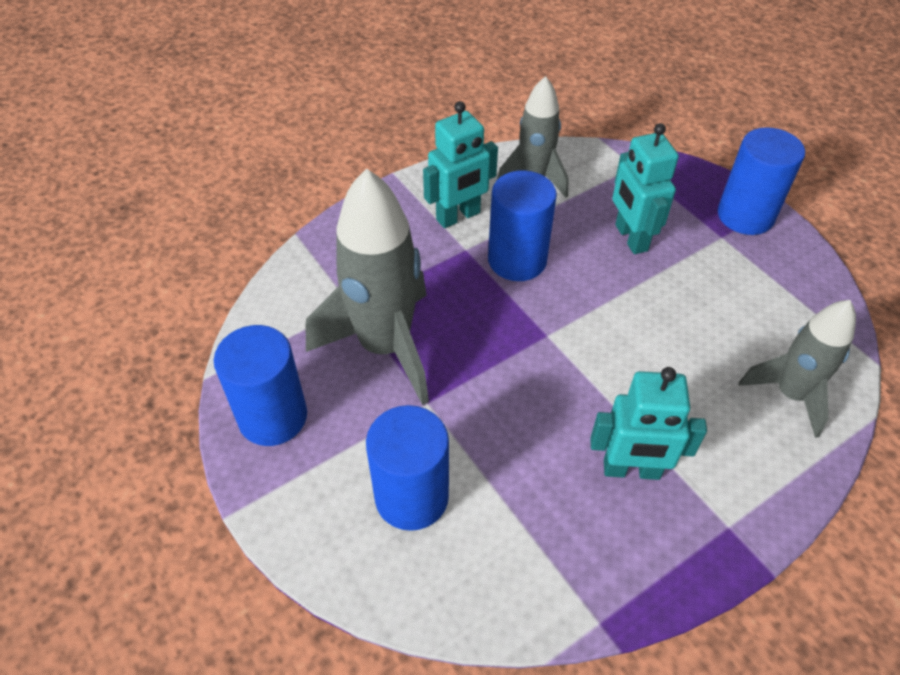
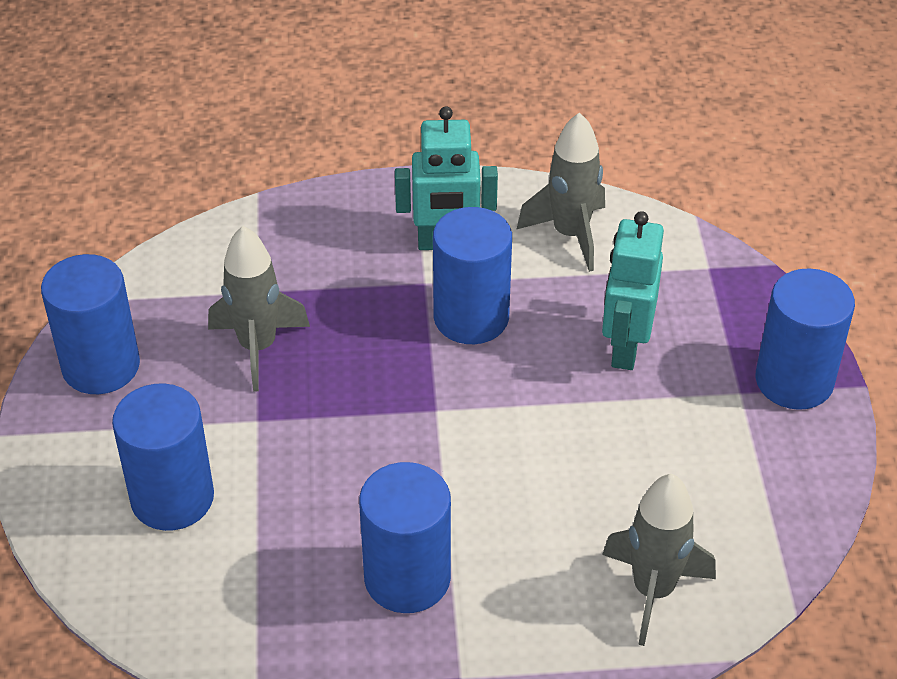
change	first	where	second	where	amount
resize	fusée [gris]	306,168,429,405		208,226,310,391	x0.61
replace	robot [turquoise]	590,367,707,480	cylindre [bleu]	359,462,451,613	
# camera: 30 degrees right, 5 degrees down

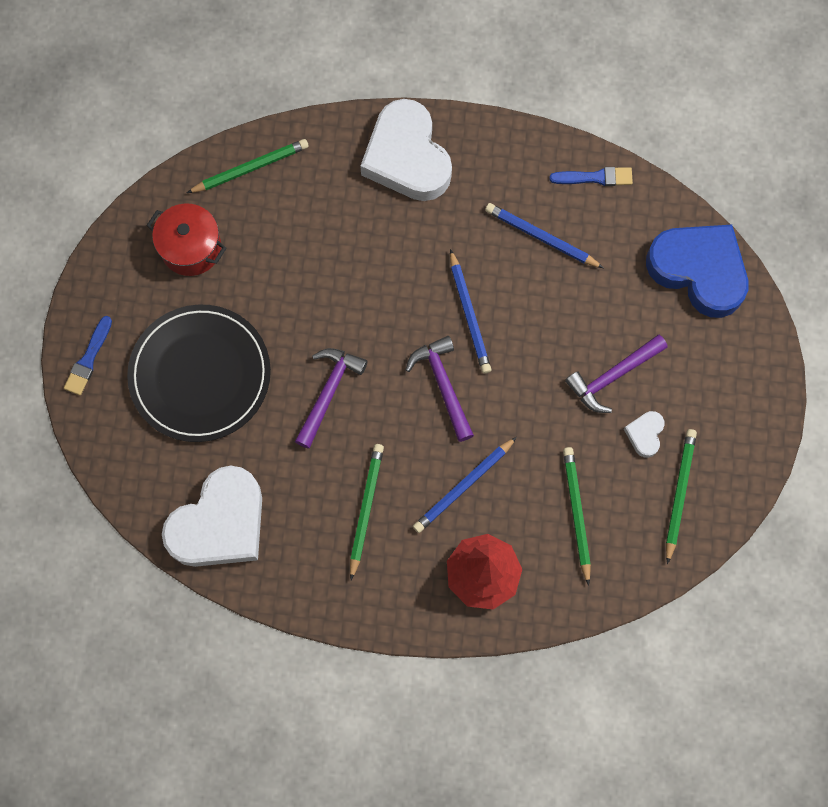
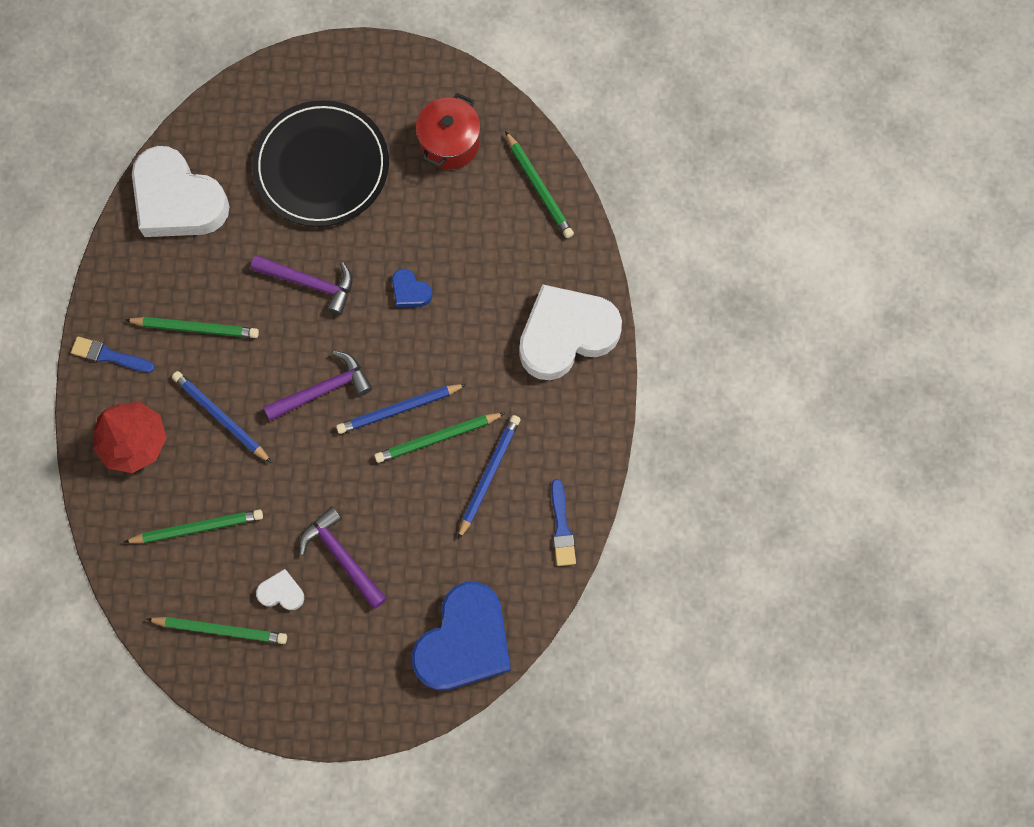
change	first	where	second	where	amount
move	pinceau [bleu]	64,316,112,395		71,336,155,373	
insert			crayon [vert]	374,413,505,463	
insert			cœur [bleu]	392,269,432,307	
# camera: 85 degrees right, 0 degrees up

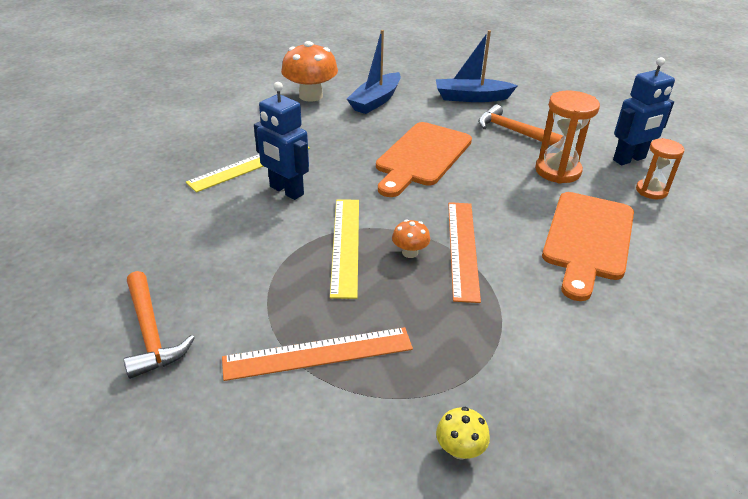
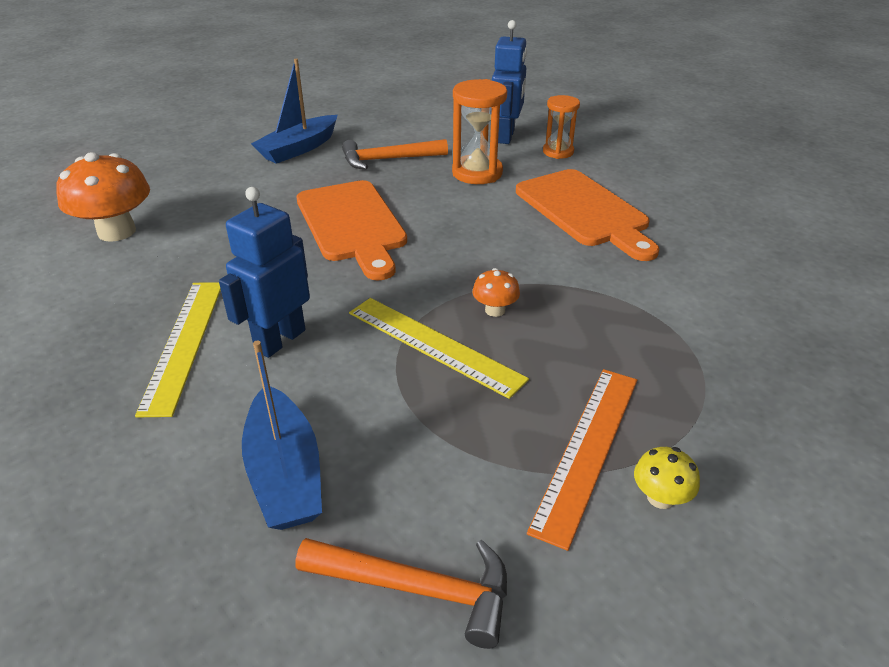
change	first	where	second	where	amount
rotate	robot [bleu]	254,82,309,200		219,187,310,358	135 degrees clockwise
move	bateau [bleu]	347,30,401,114		242,341,322,530	
move	champignon [jaune]	436,407,490,460		634,447,700,509	
delete	règle [orange]	448,202,481,303			
# camera: 50 degrees left, 0 degrees up

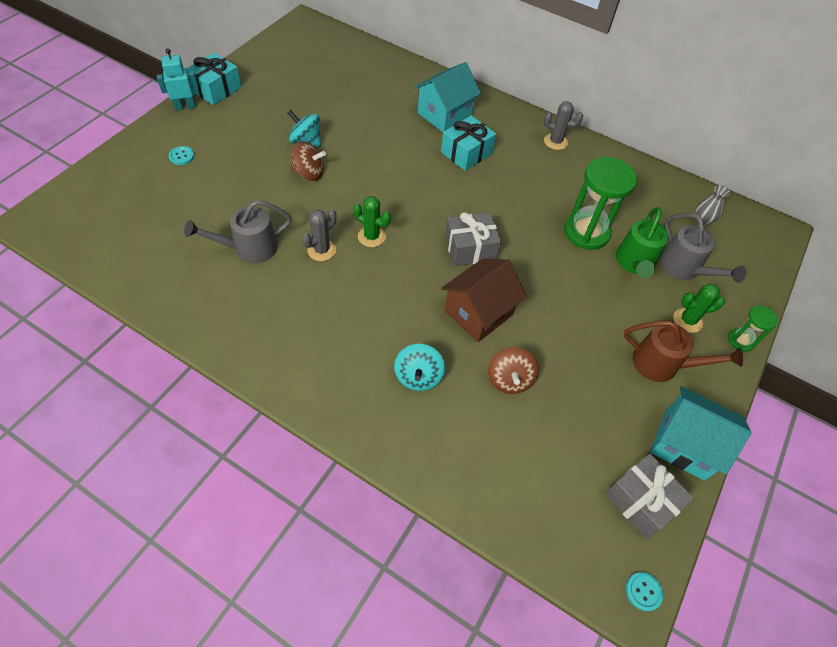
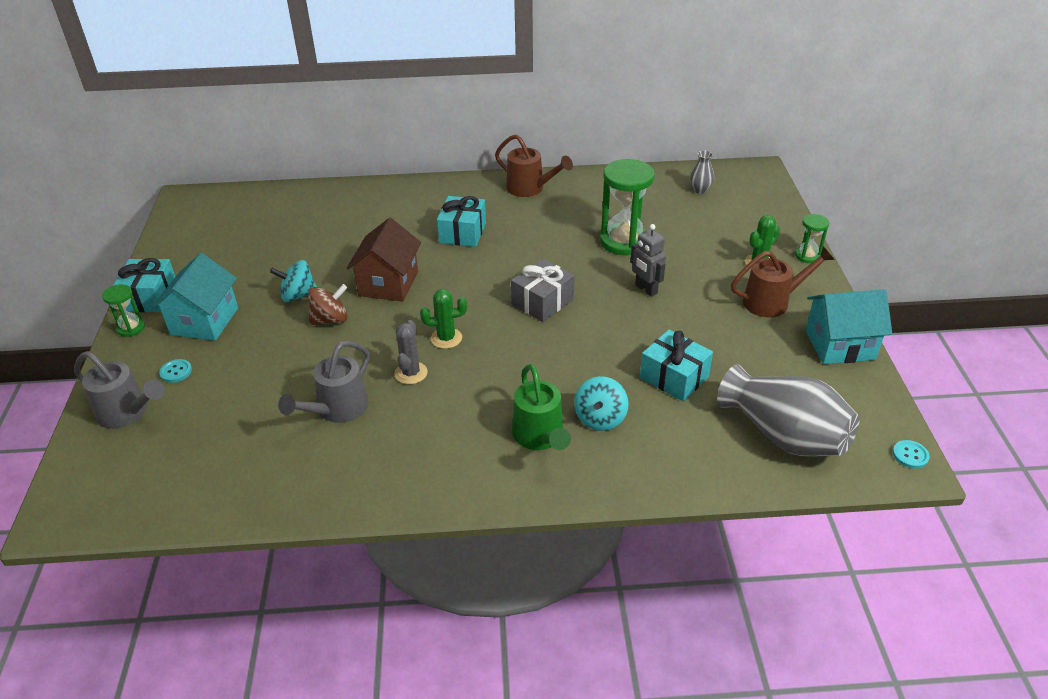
change	first	where	second	where	amount
replace	robot [turquoise]	157,49,199,111	sablier [vert]	102,284,145,337	
rotate	toupie [turquoise]	394,344,445,391		574,376,629,431	45 degrees clockwise
move	maison [turquoise]	414,62,481,132		152,253,238,341	
move	maison [marron]	441,258,527,342		346,218,421,302	
replace	toupie [marron]	488,347,539,394	cadeau [turquoise]	640,330,713,402	
replace	cactus [gris]	544,101,583,150	arrosoir [marron]	495,134,573,197	
delete	cadeau [gris]	605,454,694,539			
move	arrosoir [vert]	616,207,669,278		512,364,571,450	
move	arrosoir [gris]	659,213,746,283		74,351,165,429	
insert			robot [gris]	631,224,666,297	
insert			vase [gris]	717,364,859,456	
# camera: 30 degrees left, 15 degrees down

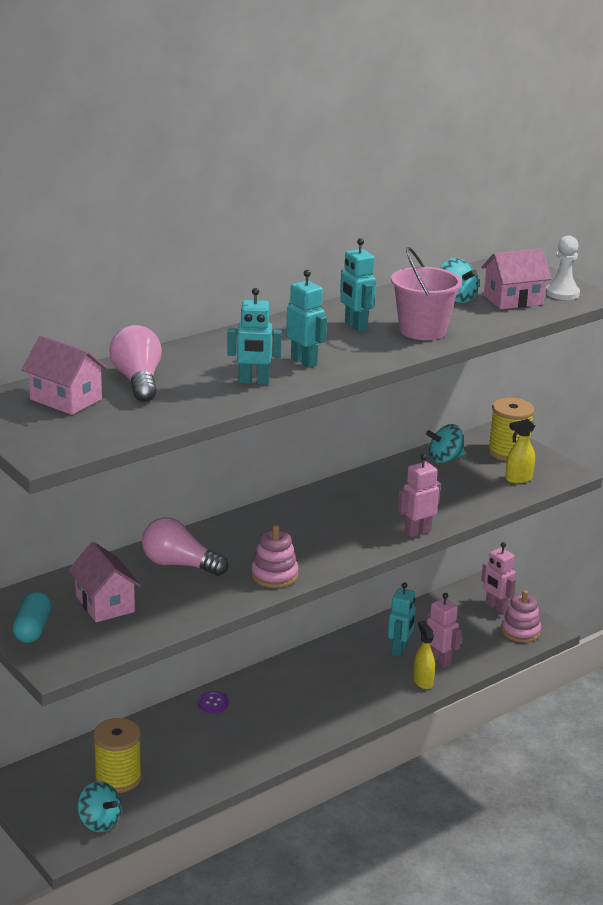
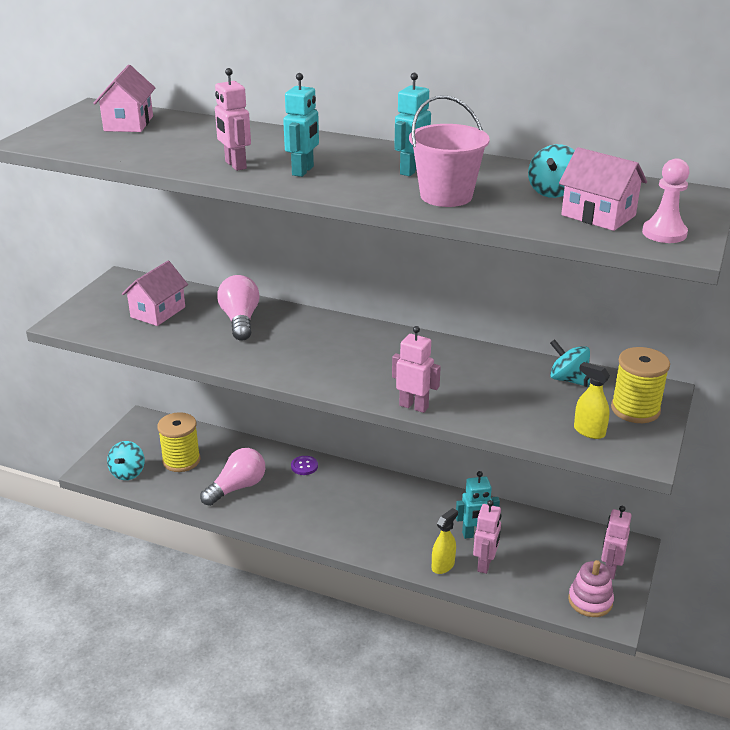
change	first	where	second	where	amount
delete	gélule [turquoise]	13,591,51,643			
move	ampoule [rose]	109,325,162,402		200,448,265,506	
recolor	robot [turquoise]	227,288,282,385	robot [rose]	215,68,251,171	
delete	jouet à empiler [rose]	251,525,298,588			
recolor	pion [blanc]	546,235,580,300	pion [rose]	642,158,690,243	
# camera: 60 degrees right, 5 degrees up

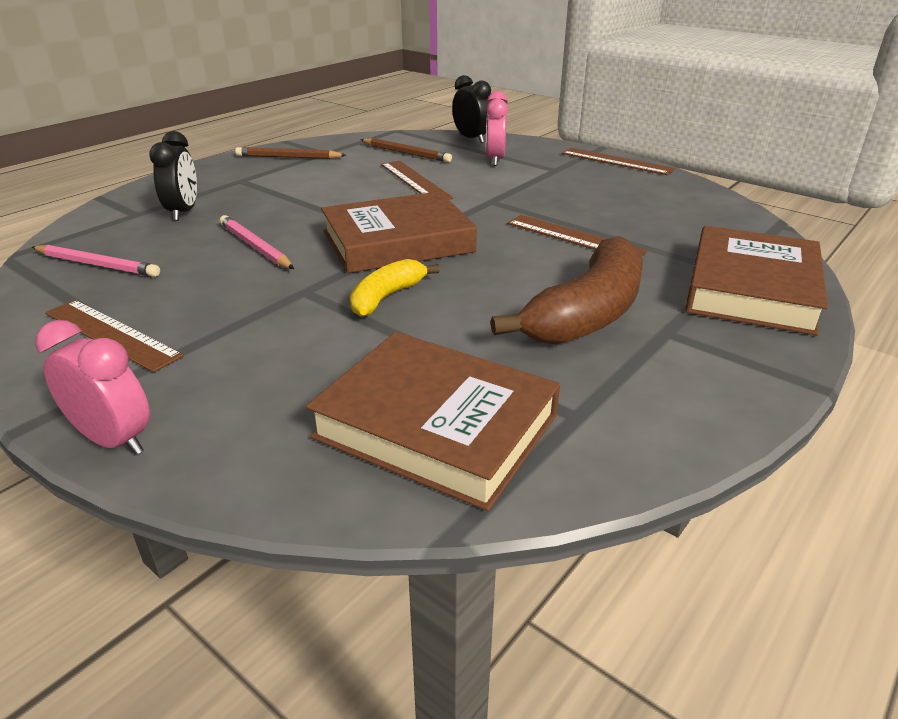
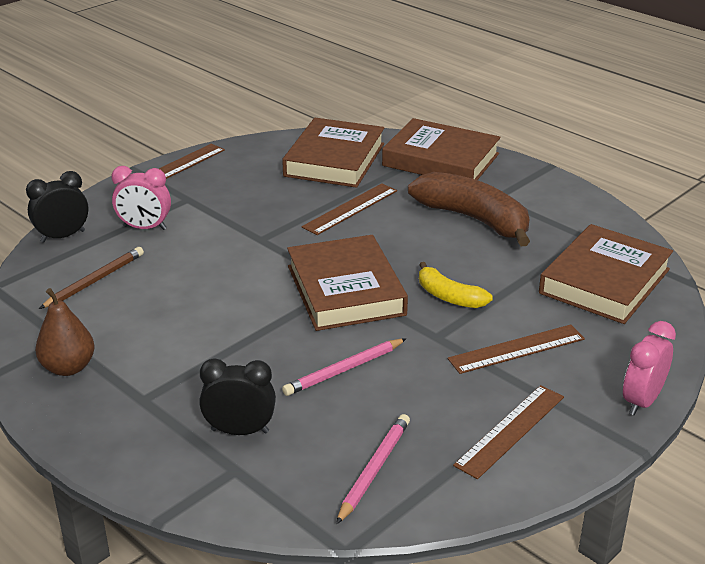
change	first	where	second	where	amount
replace	crayon [marron]	235,147,346,159	poire [marron]	35,288,95,376	
move	règle [marron]	381,161,453,200		448,324,585,374	
insert			livre [marron]	282,118,384,188	
# camera: 85 degrees left, 0 degrees up

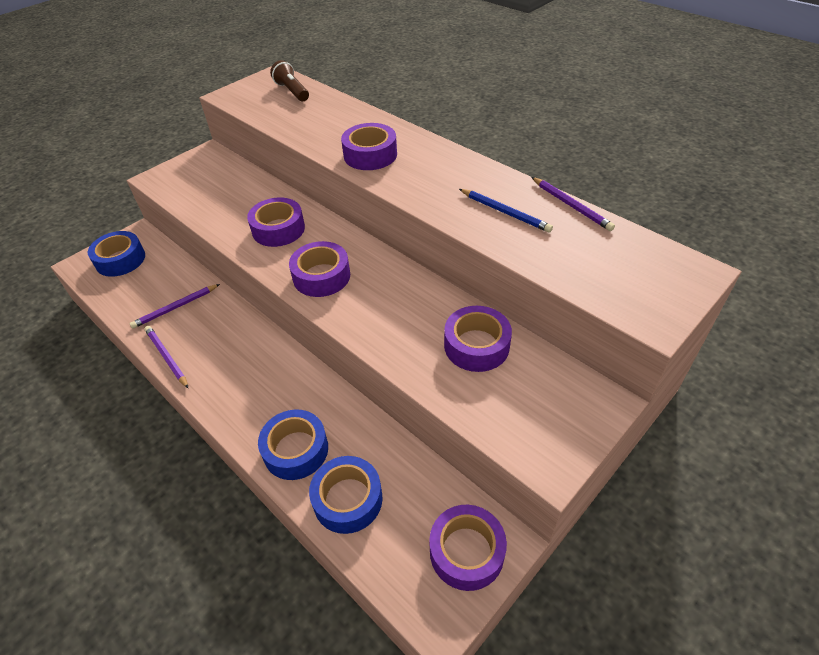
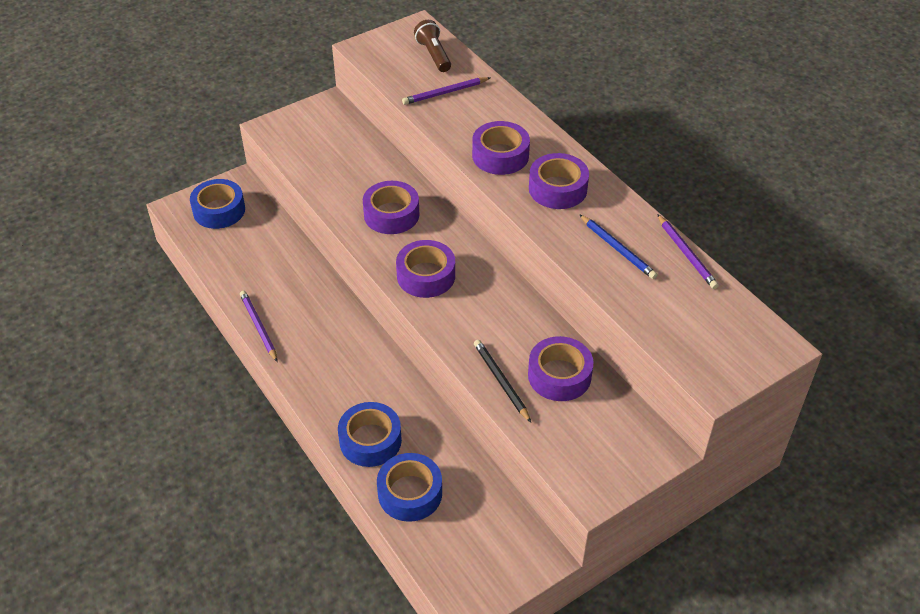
change	first	where	second	where	amount
move	crayon [violet]	129,284,220,329		402,77,491,105	
move	ruban adhésif [violet]	429,505,507,591		529,153,589,209	
insert			crayon [noir]	474,340,531,423	
# camera: 10 degrees right, 0 degrees up

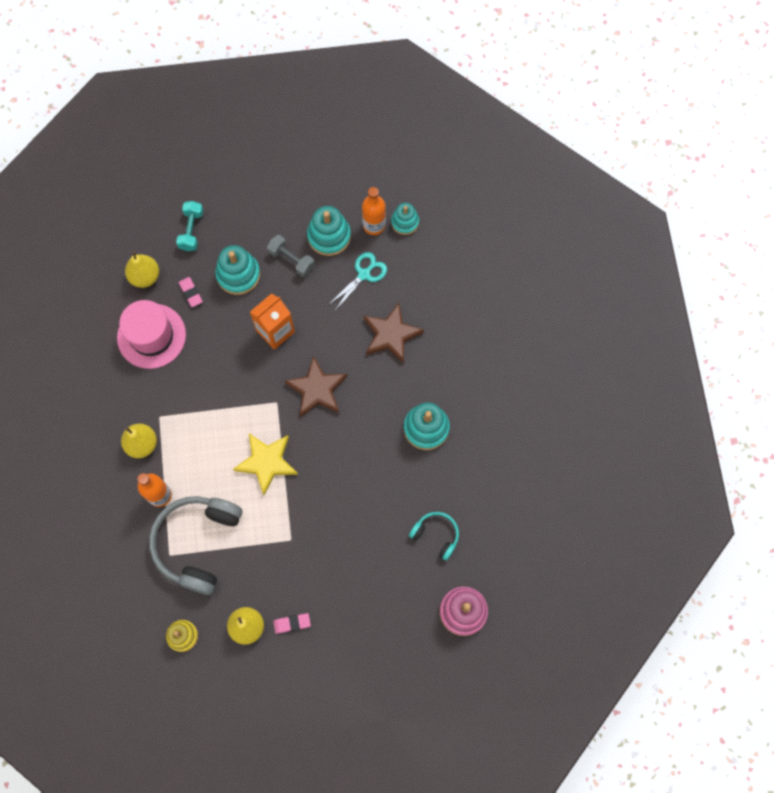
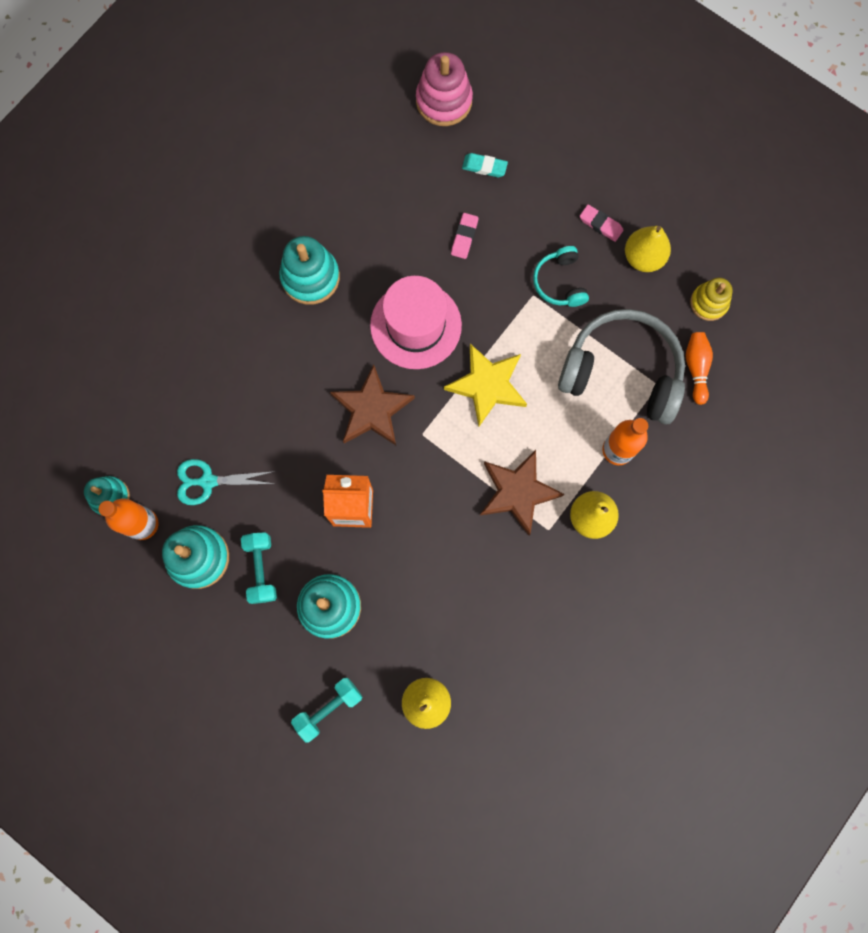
change	first	where	second	where	amount
move	chapeau [rose]	117,300,186,369		370,276,462,369	
rotate	casque audio [gris]	149,496,242,595		558,309,685,425	135 degrees counterclockwise
move	gomme [rose]	179,277,203,307		451,213,478,259	
recolor	haltère [gris]	267,235,315,277	haltère [turquoise]	241,532,277,604	
move	étoile [marron]	364,303,424,364		480,450,564,536	
move	casque audio [turquoise]	409,512,459,561		533,246,589,307	
insert			gomme [turquoise]	462,153,508,177	
insert			quille [orange]	686,332,713,405	
# camera: 135 degrees left, 5 degrees up

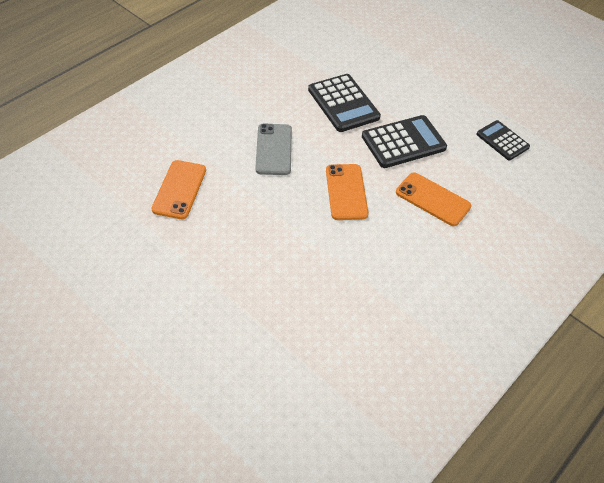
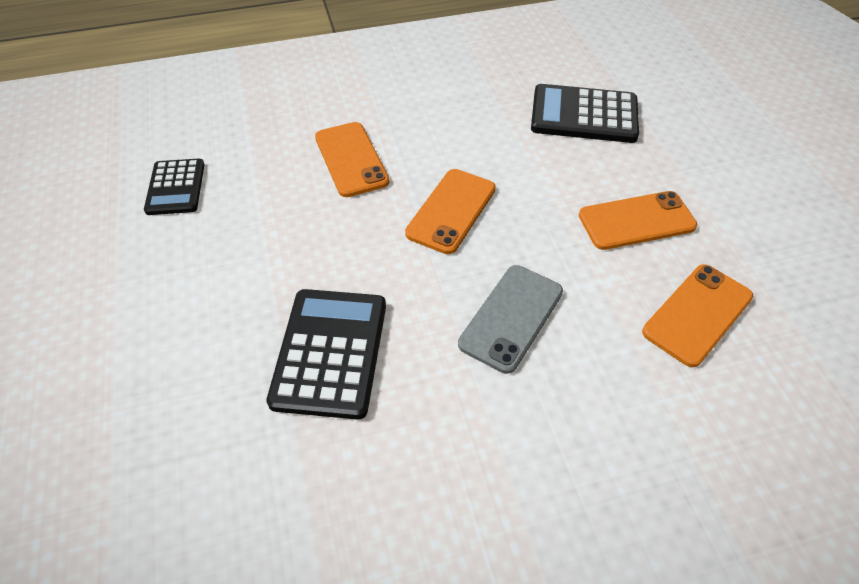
change	first	where	second	where	amount
move	calculatrice [noir]	362,115,447,168		531,84,639,143	
insert			téléphone [orange]	579,191,697,250	
# camera: 145 degrees left, 0 degrees up

